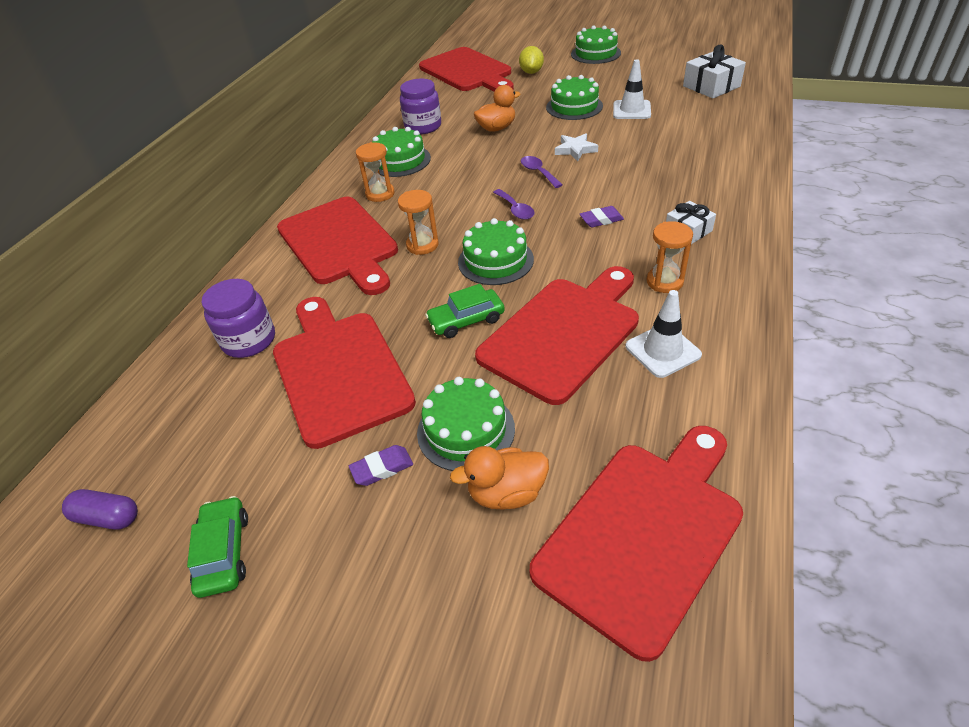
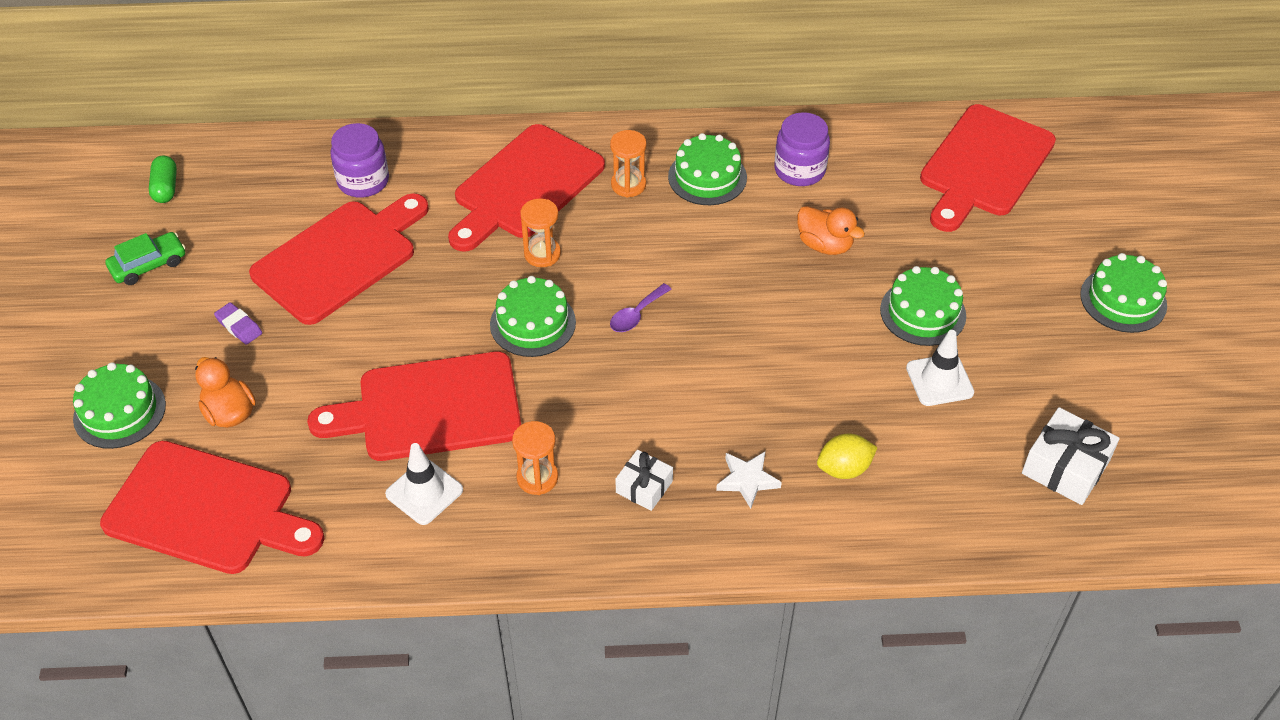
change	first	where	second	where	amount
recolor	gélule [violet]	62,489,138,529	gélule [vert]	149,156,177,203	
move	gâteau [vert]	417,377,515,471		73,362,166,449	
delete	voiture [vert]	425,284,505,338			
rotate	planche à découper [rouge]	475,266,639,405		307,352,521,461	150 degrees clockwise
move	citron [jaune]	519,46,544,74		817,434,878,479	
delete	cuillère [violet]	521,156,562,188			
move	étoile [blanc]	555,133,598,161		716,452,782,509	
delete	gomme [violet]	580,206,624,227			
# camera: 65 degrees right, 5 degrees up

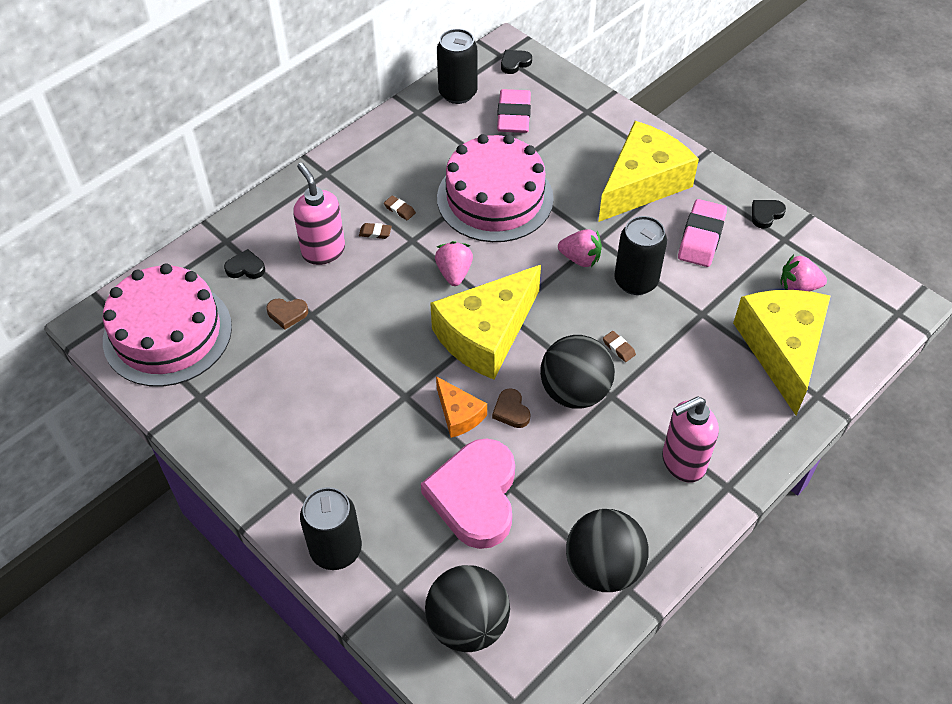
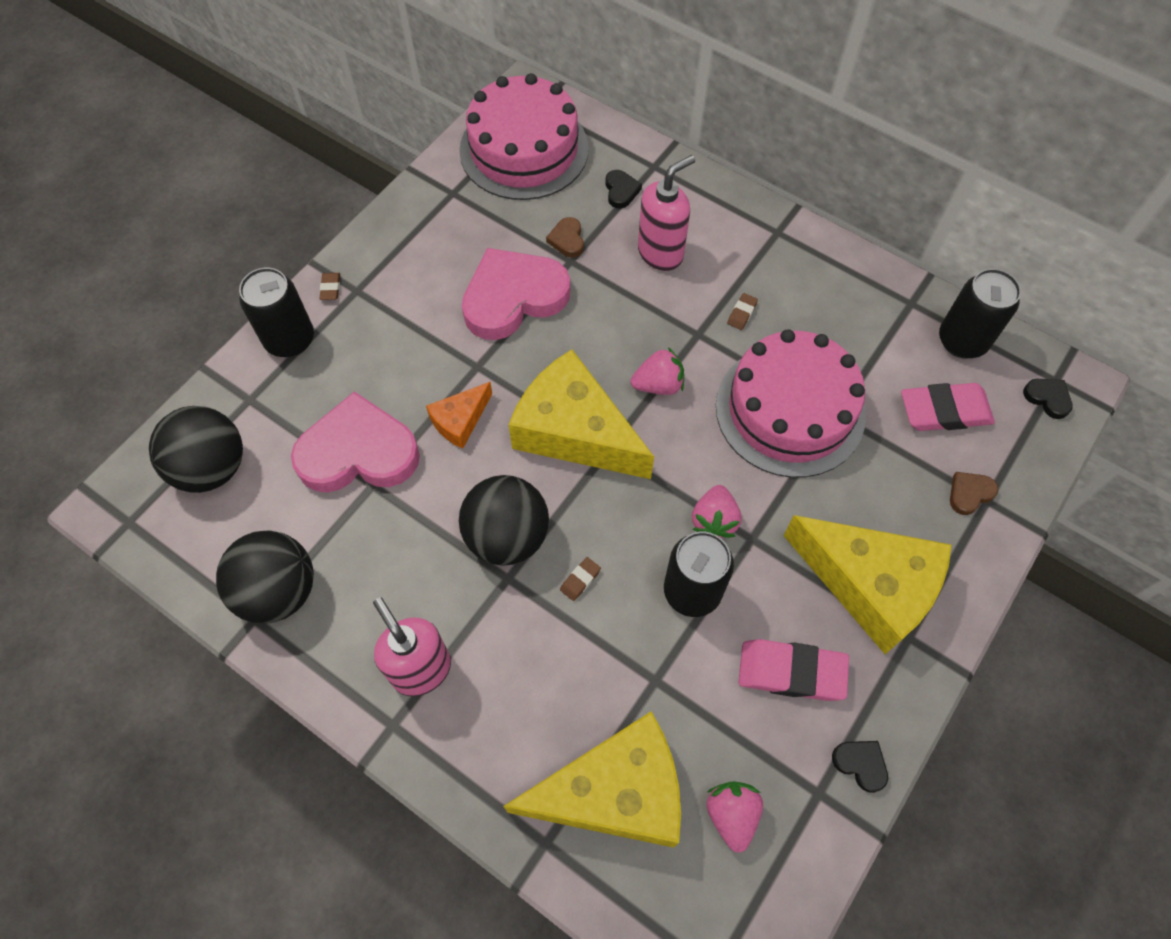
change	first	where	second	where	amount
move	gomme [marron]	359,223,392,239		320,273,340,300	
move	cœur [marron]	492,388,531,428		950,472,998,515	
insert			cœur [rose]	462,248,570,340	
# camera: 80 degrees right, 10 degrees up

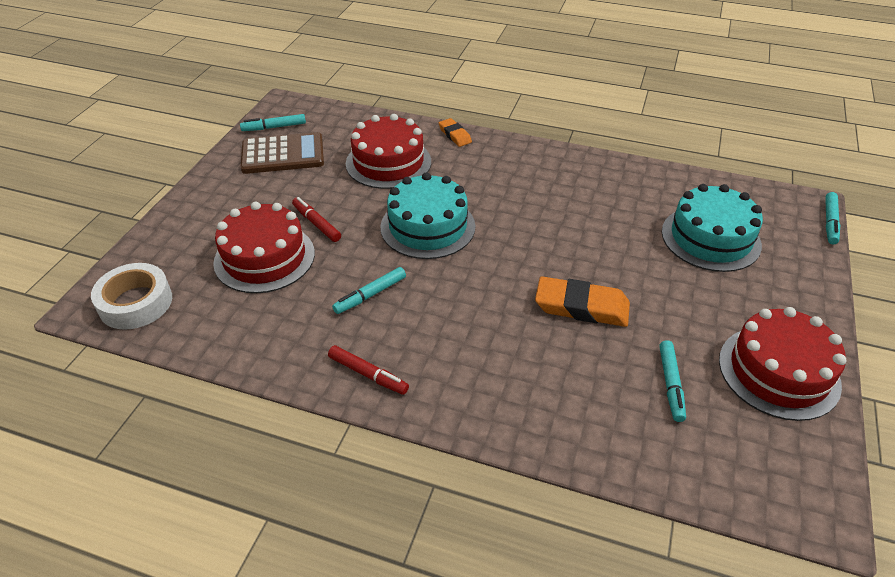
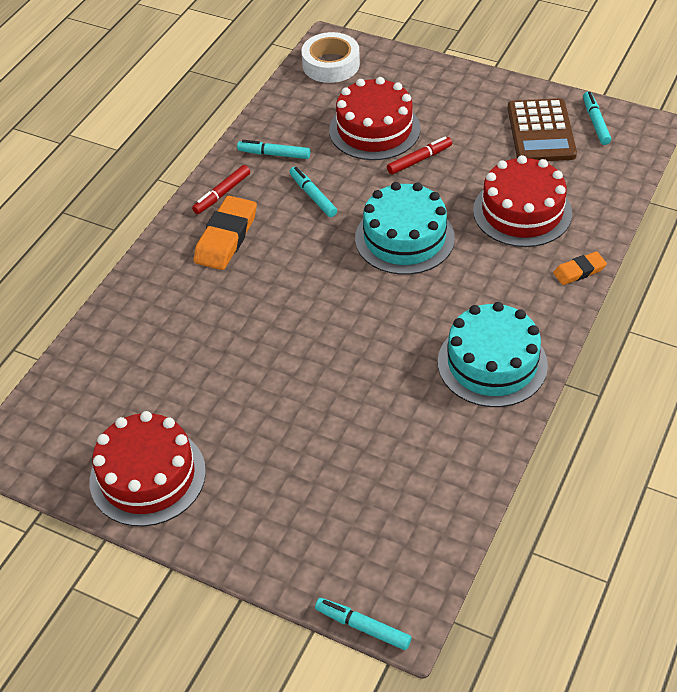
change	first	where	second	where	amount
move	gomme [orange]	535,276,630,327		194,196,257,270	
move	feutre [turquoise]	659,340,686,422		237,140,310,159	
move	gâteau [turquoise]	662,184,763,272		438,302,548,407	
# camera: 100 degrees right, 5 degrees up

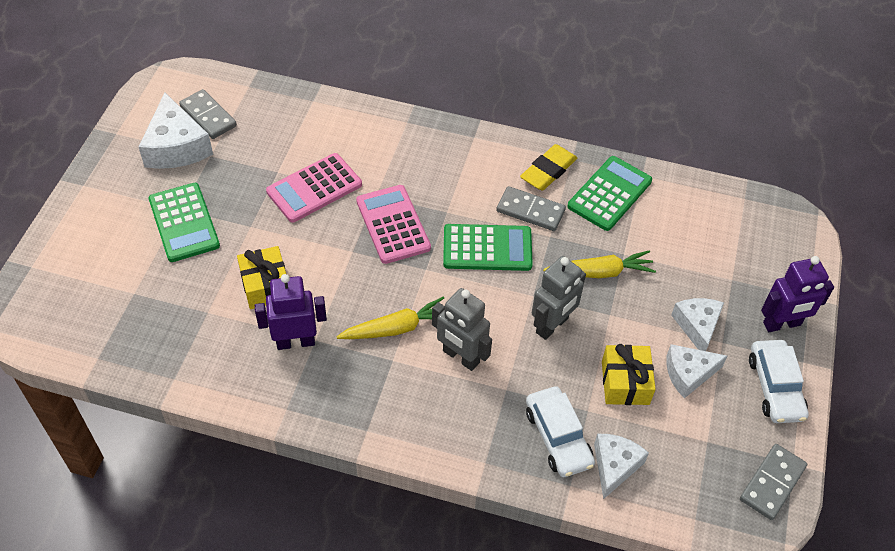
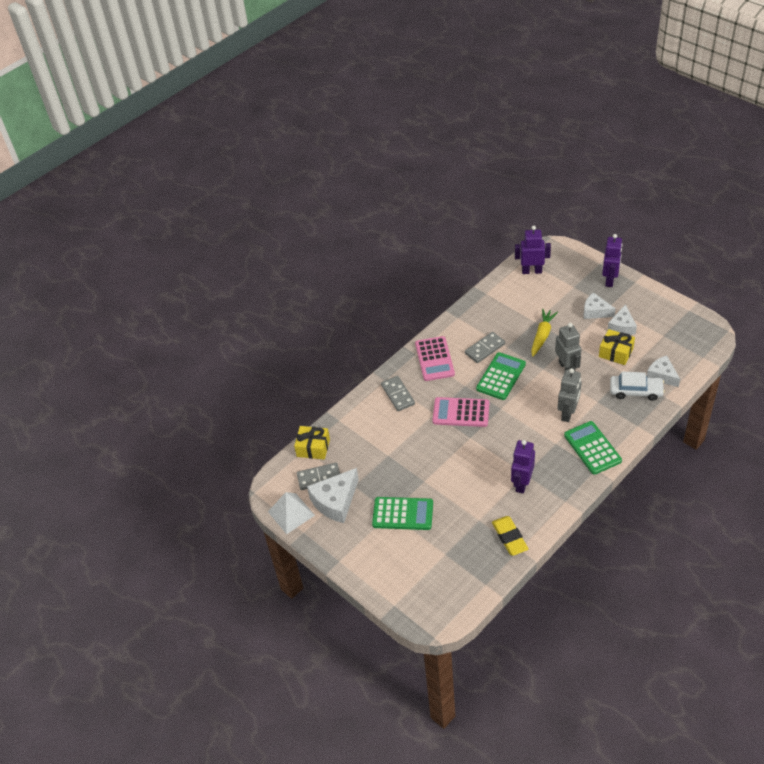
change	first	where	second	where	amount
rotate	fromage [blanc]	139,93,213,169		307,468,359,523	120 degrees clockwise
move	cadeau [jaune]	237,246,286,309		294,426,330,460	
move	calculatrice [rose]	266,153,362,222		415,336,455,381	
delete	carotte [jaune]	336,296,444,339			
rotate	robot [gris]	432,288,492,371		558,368,582,422	45 degrees counterclockwise
move	gomme [jaune]	520,144,577,191		492,516,529,556	
move	calculatrice [vert]	567,156,652,231		564,421,622,475	
move	domino [gris]	740,444,807,520		381,376,415,411	
delete	voiture [blanc]	749,340,808,423			
insert			pyramide [blanc]	268,492,315,534	
insert			robot [violet]	515,226,551,274	
# camera: 55 degrees left, 5 degrees down

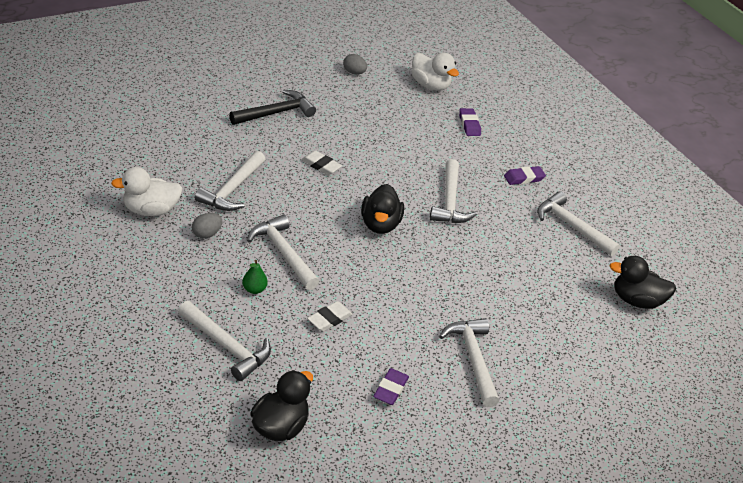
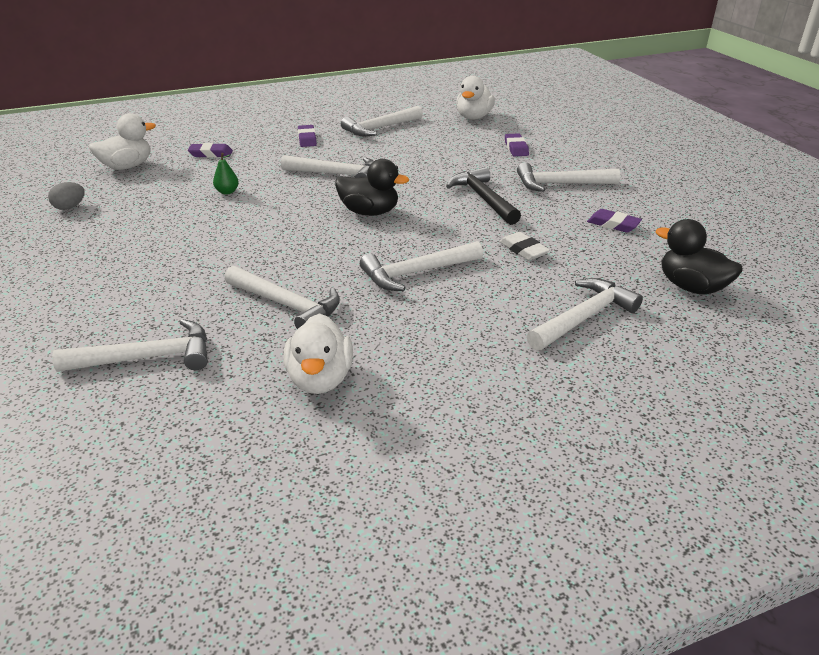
change	first	where	second	where	amount
delete	œuf [gris]	192,213,222,239			
move	marteau [noir]	229,90,316,125		446,167,521,225	
move	poire [vert]	242,260,268,294		213,153,239,194	
delete	gomme [blanc]	301,150,342,175			
recolor	canard [noir]	609,256,676,309	canard [blanc]	456,76,495,120	
insert			marteau [blanc]	52,319,208,372	
insert			gomme [violet]	505,133,529,156	
# camera: 75 degrees left, 5 degrees down

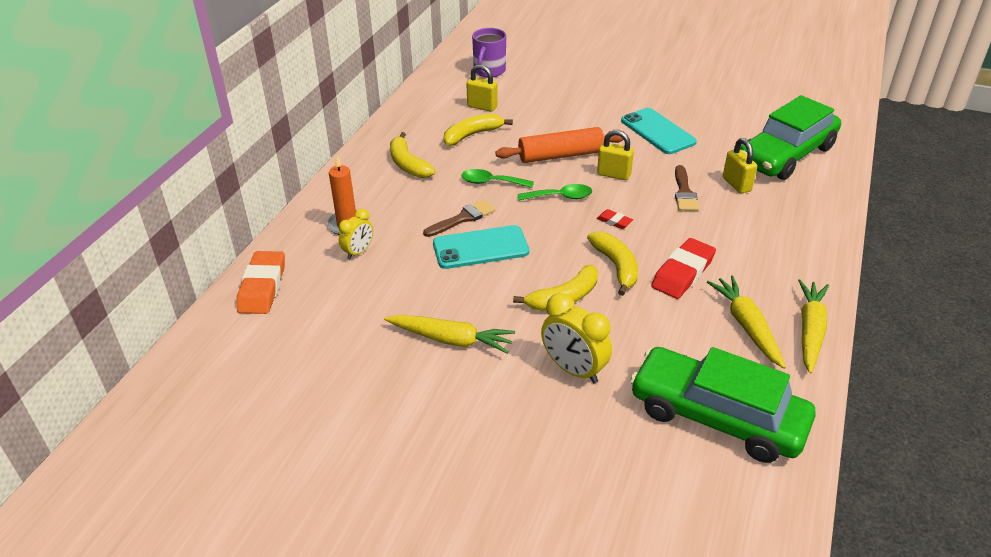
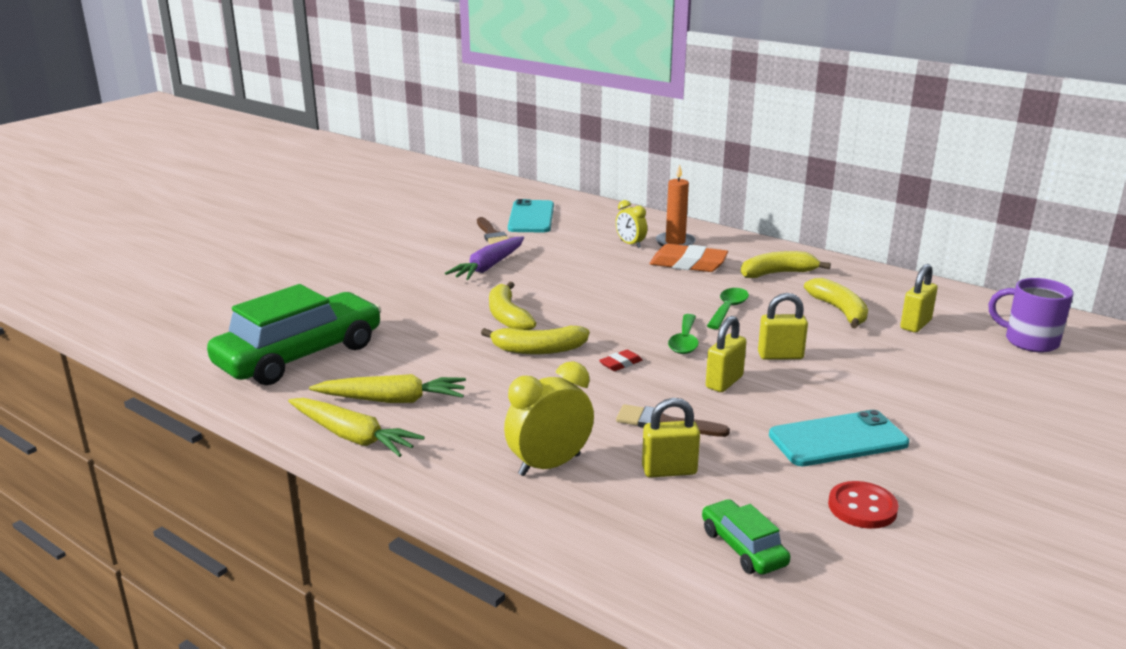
change	first	where	second	where	amount
move	gomme [orange]	237,251,285,314		649,244,728,272	
recolor	carotte [jaune]	384,315,515,354	carotte [violet]	445,237,524,280	
move	pinceau [marron]	423,200,495,237		477,217,509,245	
move	téléphone [turquoise]	433,225,529,269		508,199,554,233	
replace	rouleau à pâtisserie [orange]	495,127,624,163	cadenas [jaune]	758,293,808,360	
move	réveil [jaune]	541,293,612,383		504,361,594,476	
delete	gomme [rouge]	651,238,716,299			
resize	voiture [vert]	740,95,841,180		702,499,790,575	x0.45
insert			bouton [rouge]	828,481,899,529	
# camera: 105 degrees right, 15 degrees down

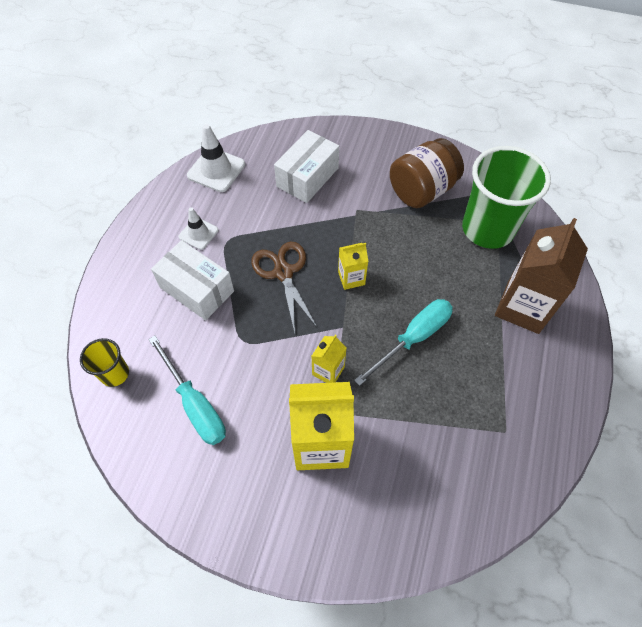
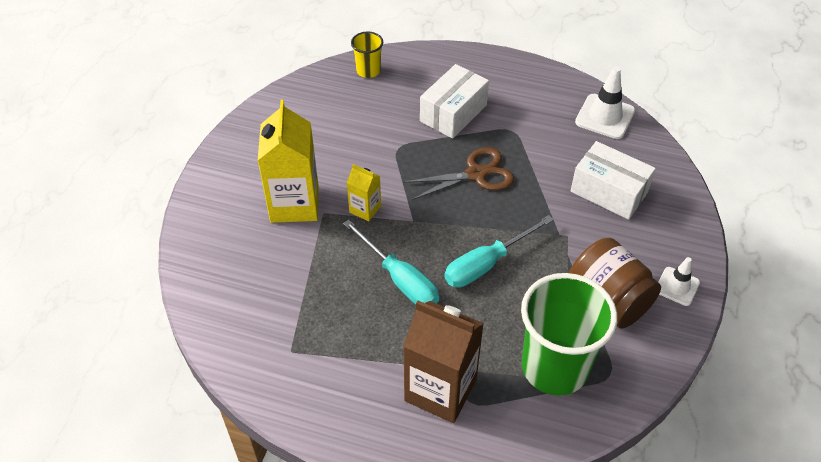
change	first	where	second	where	amount
move	tournevis [turquoise]	148,336,226,445		444,215,554,288	
move	cône de chantier [blanc]	179,207,218,250		659,257,700,306	
delete	brique de lait [jaune]	338,243,369,290			
# camera: 90 degrees right, 10 degrees down

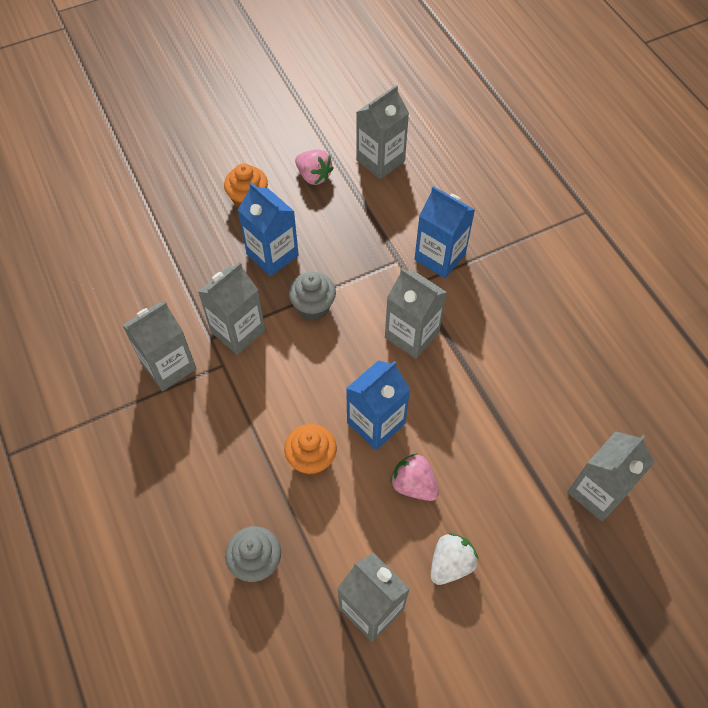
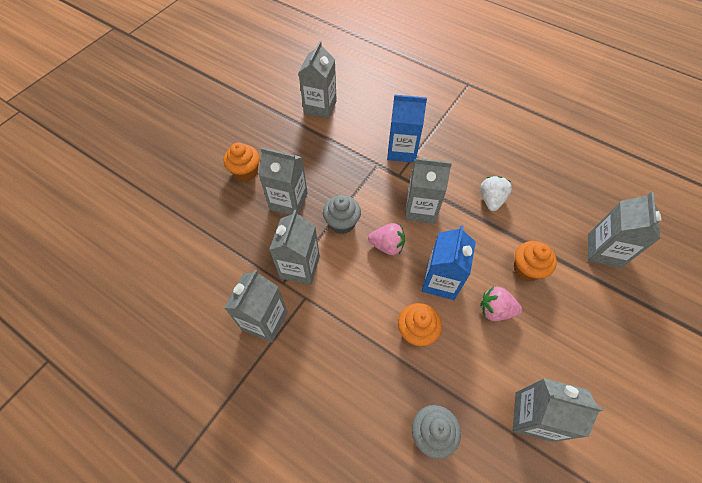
change	first	where	second	where	amount
recolor	brique de lait [bleu]	238,182,299,276	brique de lait [gris]	259,147,308,215	
move	fraise [rose]	295,149,334,185		368,223,405,255	
move	fraise [blanc]	431,533,478,585		480,176,512,211	
insert			muffin [orange]	514,241,557,281	
# camera: 30 degrees left, 0 degrees up

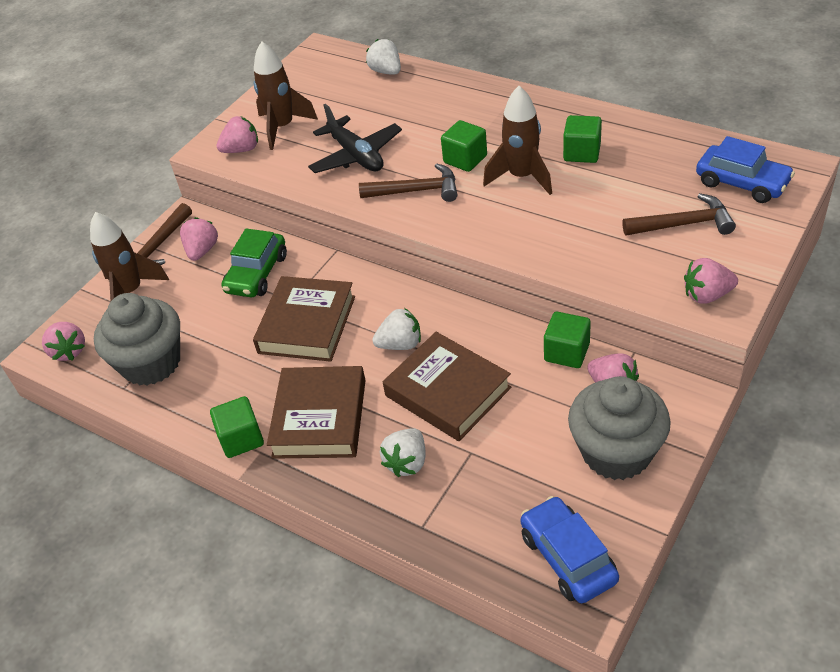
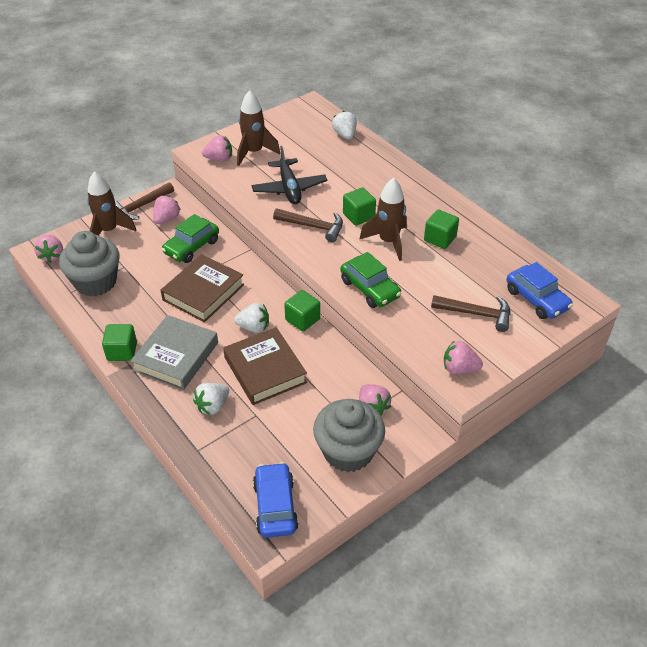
change	first	where	second	where	amount
recolor	livre [marron]	267,366,366,459	livre [gris]	130,315,218,390	
move	cube [vert]	544,312,591,368		284,290,320,332	
insert			voiture [vert]	341,252,401,308	
# camera: 15 degrees right, 0 degrees up

